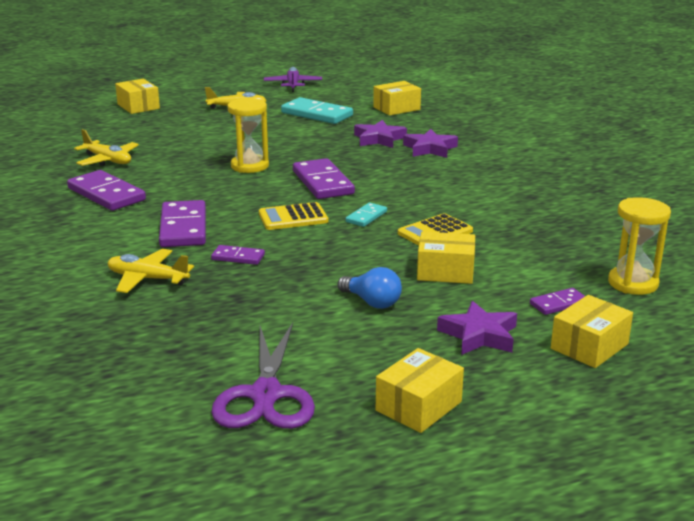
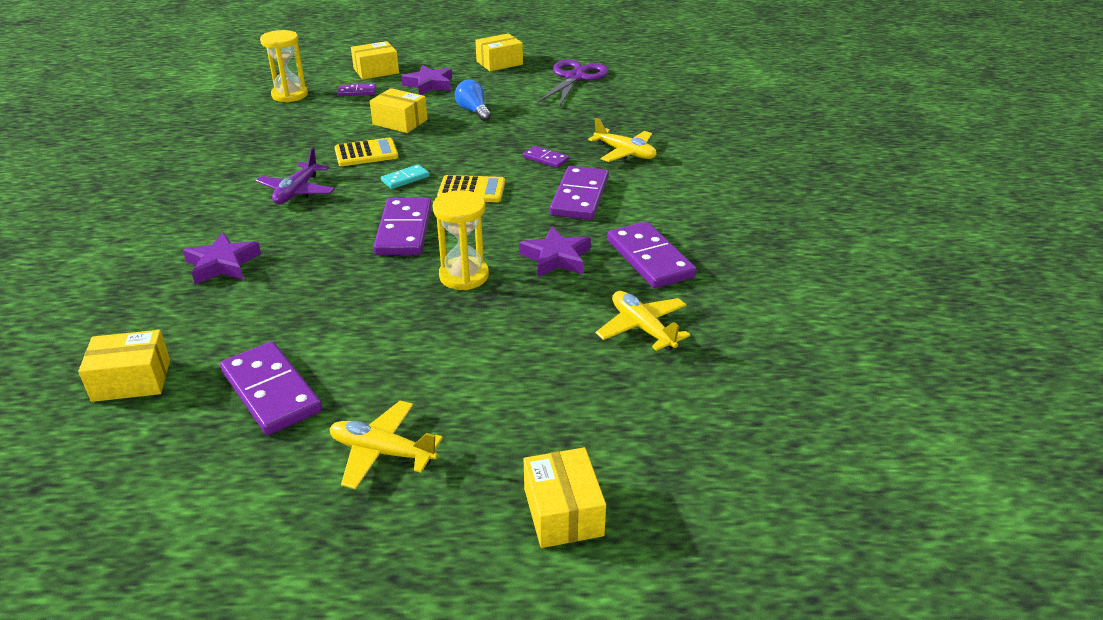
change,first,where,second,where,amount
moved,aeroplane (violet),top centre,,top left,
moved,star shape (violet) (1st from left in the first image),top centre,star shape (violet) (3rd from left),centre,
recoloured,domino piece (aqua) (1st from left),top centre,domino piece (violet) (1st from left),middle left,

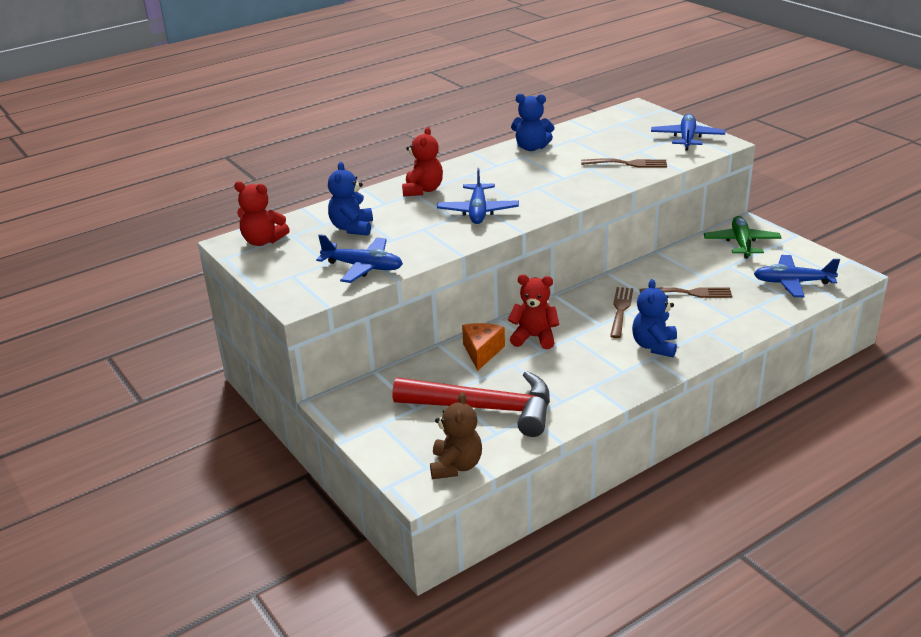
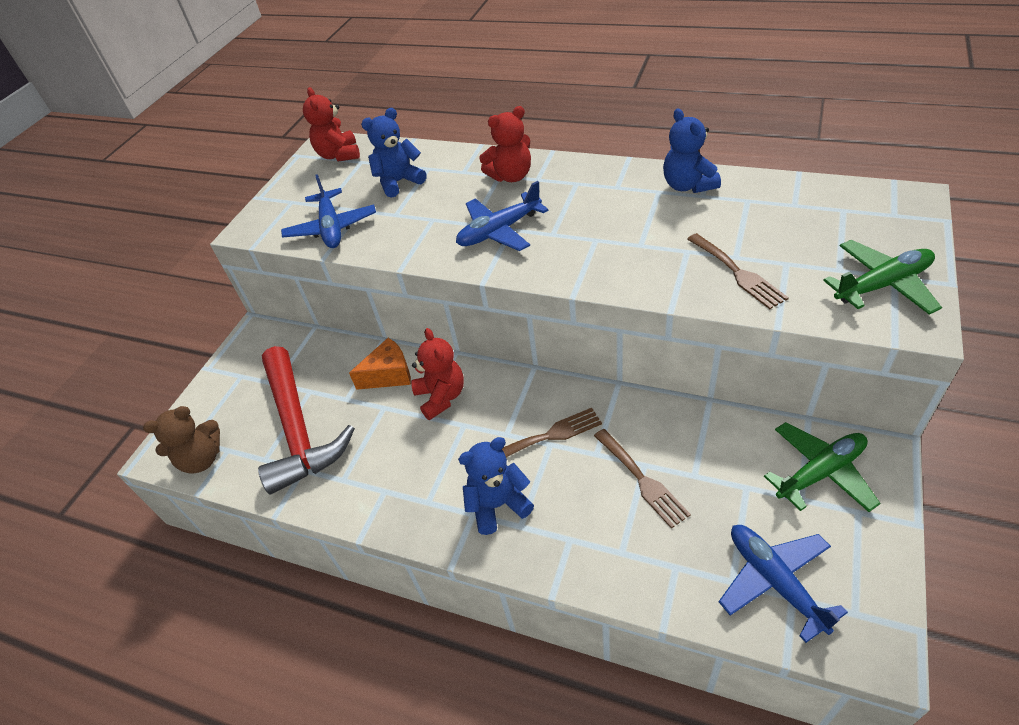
change,first,where,second,where,amount
recoloured,aeroplane (blue) (3rd from left),top right,aeroplane (emerald) (2nd from left),middle right,

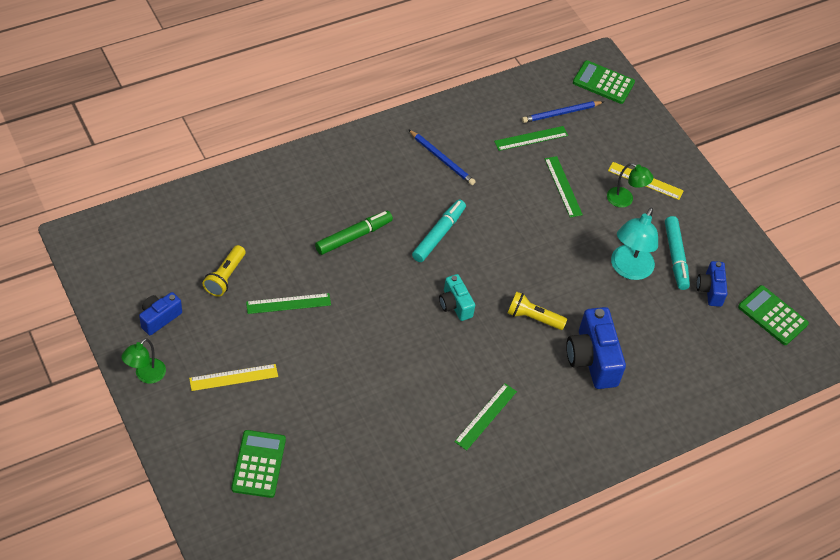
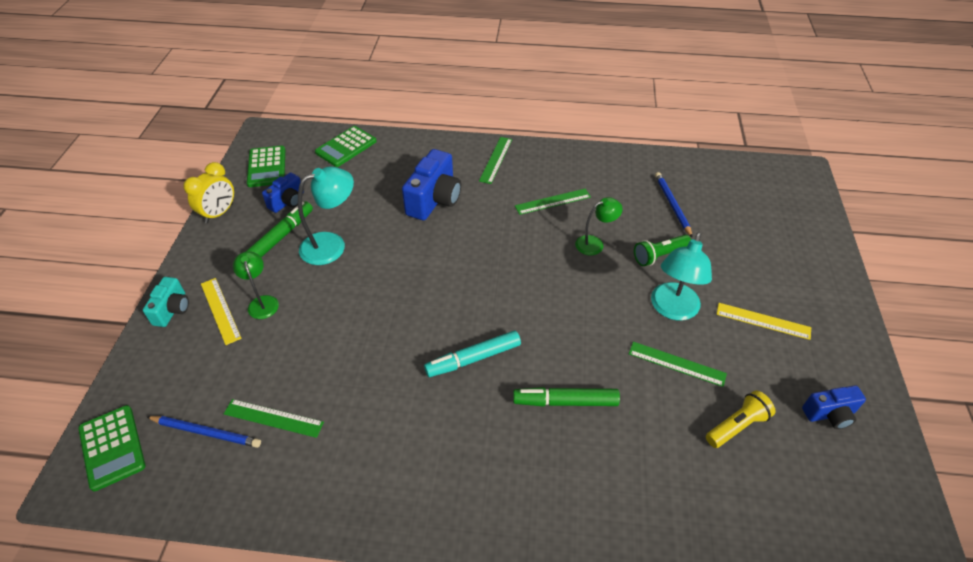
change,first,where,second,where,amount
removed,pocket torch (golden) (2nd from left),centre,,,
added,,,clock (golden),middle left,
added,,,pocket torch (emerald),middle right,
added,,,lamp (aqua) (2nd from left),middle right,
moved,lamp (emerald) (1st from left in the first image),middle left,lamp (emerald) (2nd from left),centre,
moved,adding machine (emerald) (1st from left in the first image),bottom left,adding machine (emerald) (3rd from left),top centre,
moved,pencil (blue) (1st from left in the first image),top centre,pencil (blue) (2nd from left),middle right,
moved,camera (aqua),centre,,middle left,
moved,ruler (emerald) (4th from left in the first image),middle right,ruler (emerald) (2nd from left),top centre,
recoloured,marker pen (aqua) (2nd from left),middle right,marker pen (emerald) (1st from left),middle left,

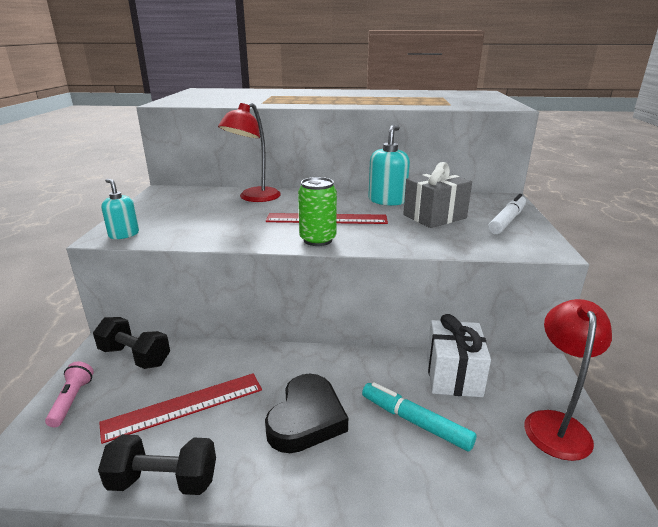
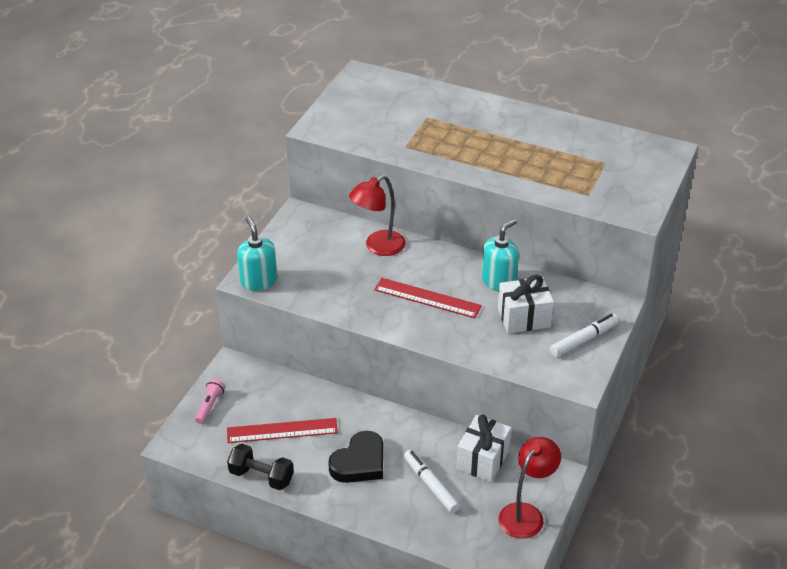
change,first,where,second,where,amount
removed,hand weight (ebony) (1st from left),middle left,,,
removed,tin (emerald),centre,,,
recoloured,marker pen (aqua),bottom centre,marker pen (snow-white) (1st from left),bottom centre,
recoloured,gift (ash-grey),centre,gift (snow-white) (2nd from left),middle right,
resized,soap pump (aqua) (1st from left),middle left,,middle left,x1.55

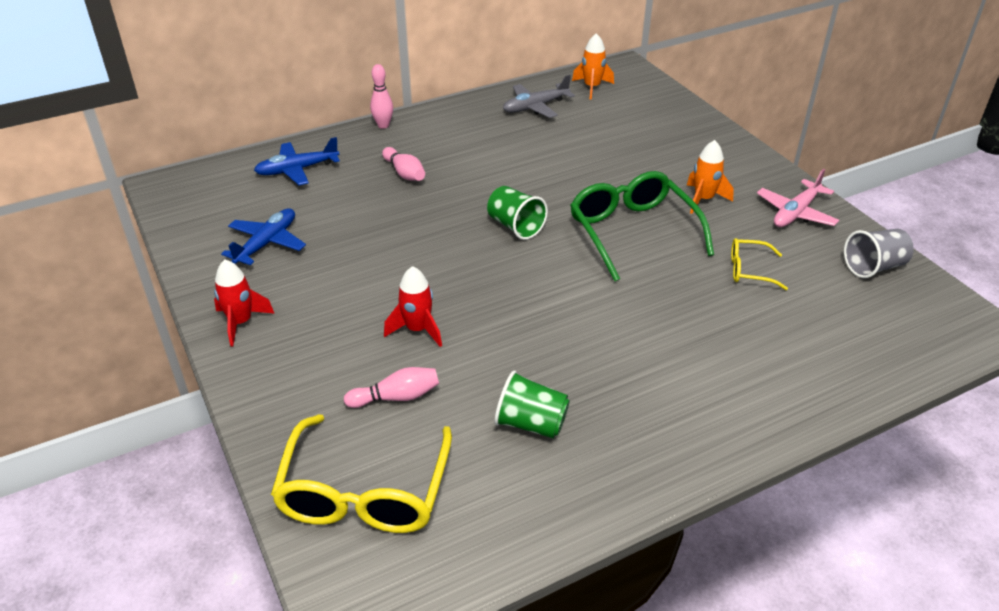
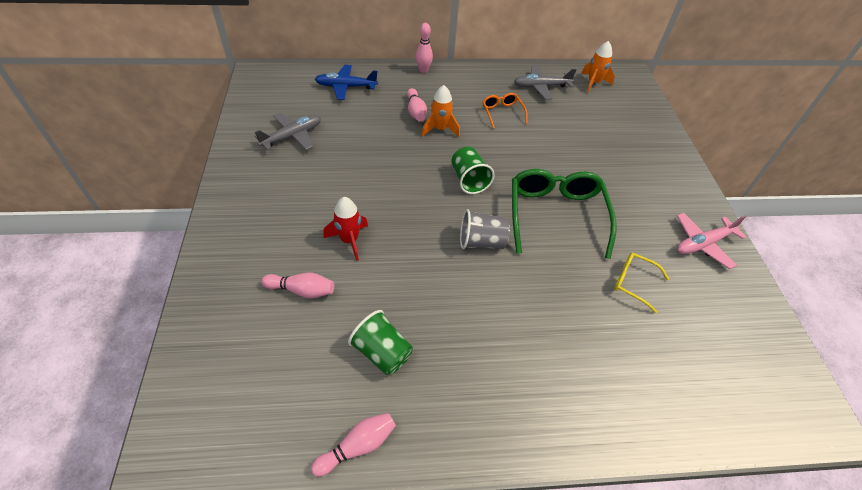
change,first,where,second,where,amount
removed,toy rocket (scarlet) (1st from left),middle left,,,
removed,eyeglasses (golden) (1st from left),bottom centre,,,
added,,,bowling pin (rose-pink) (2nd from left),bottom centre,
added,,,eyeglasses (orange),top centre,
moved,toy rocket (orange) (2nd from left in the first image),top right,toy rocket (orange) (1st from left),top centre,
moved,cup (ash-grey),middle right,,centre,
recoloured,aeroplane (blue) (1st from left),middle left,aeroplane (ash-grey) (1st from left),top left,

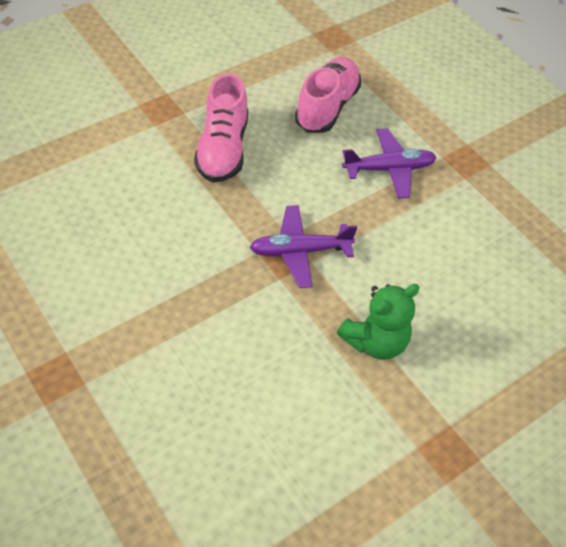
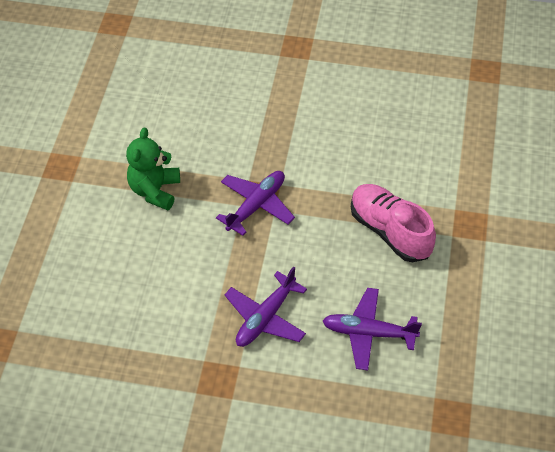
change,first,where,second,where,amount
replaced,shoe (rose-pink) (2nd from left),top centre,aeroplane (violet) (3rd from left),bottom right,

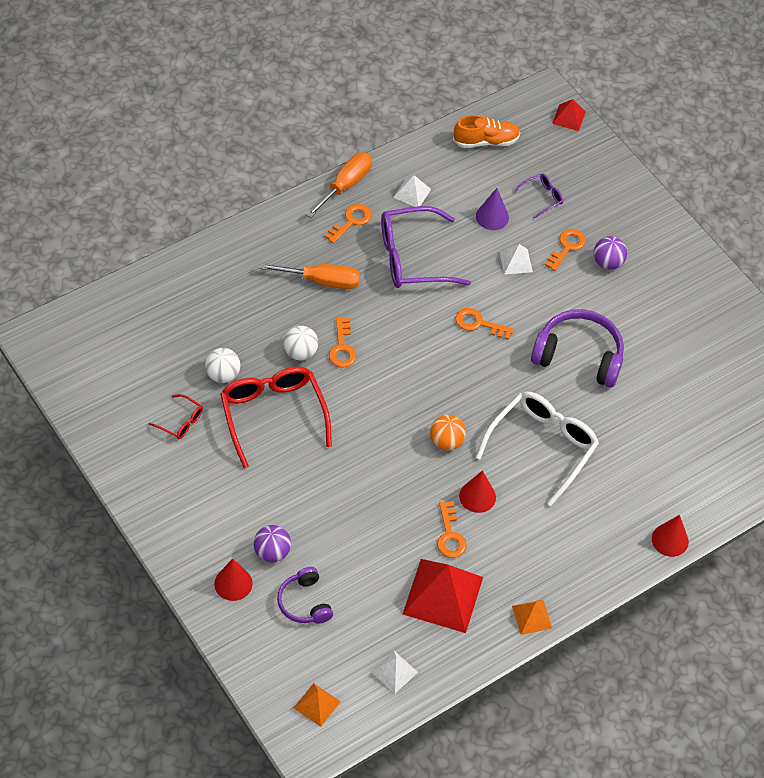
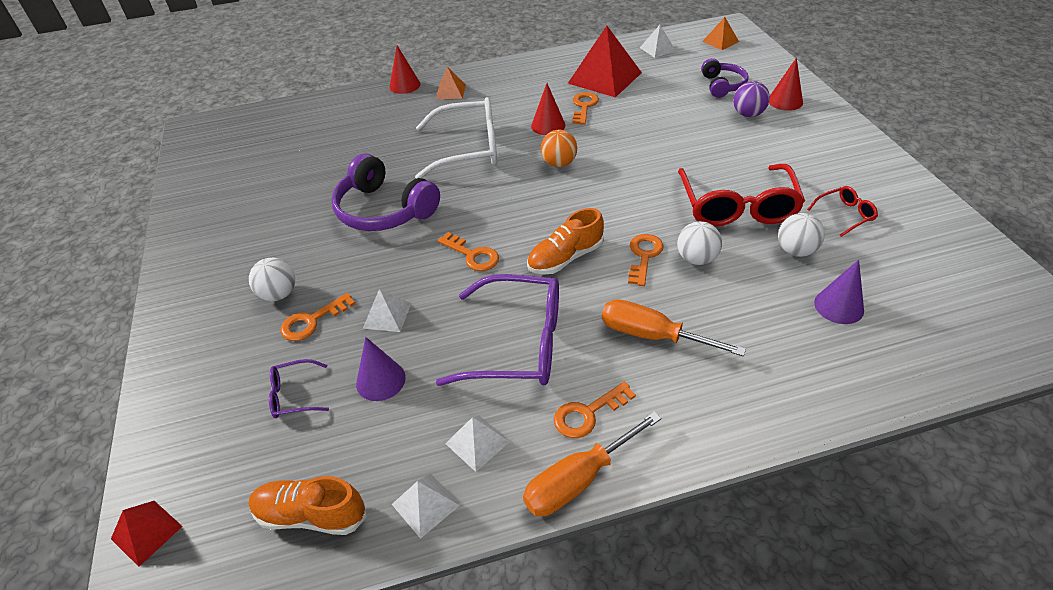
change,first,where,second,where,amount
added,,,pyramid (snow-white) (2nd from left),bottom centre,
added,,,shoe (orange) (2nd from left),centre,
added,,,solid cone (violet) (2nd from left),middle right,
moved,pyramid (orange) (2nd from left in the first image),bottom right,pyramid (orange) (1st from left),top centre,
recoloured,ball (violet) (2nd from left),top right,ball (snow-white) (1st from left),middle left,
turned,eyeglasses (scarlet) (1st from left in the first image),middle left,eyeglasses (scarlet) (2nd from left),middle right,105 degrees clockwise
turned,eyeglasses (snow-white),middle right,,top centre,150 degrees counterclockwise

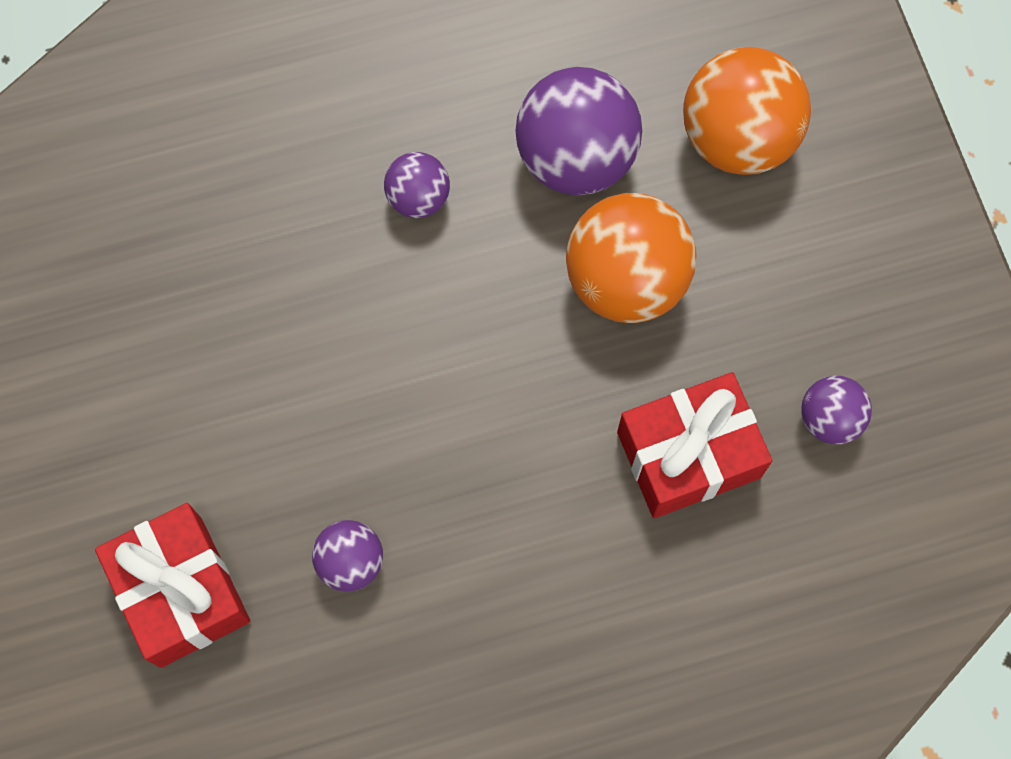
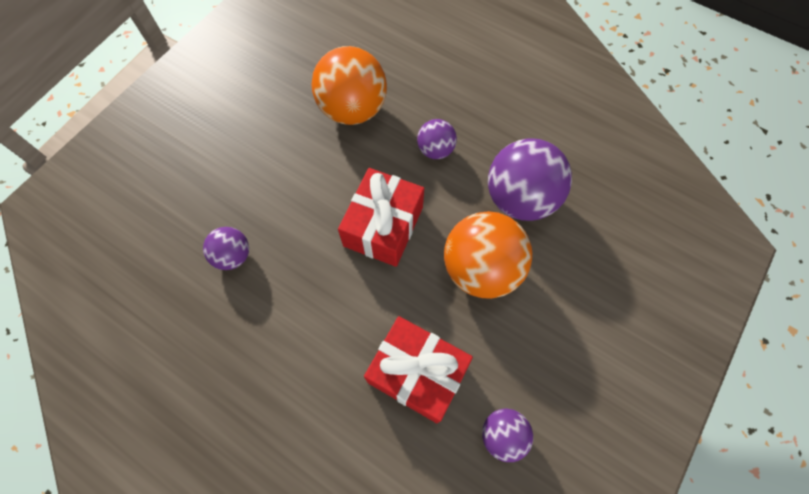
change,first,where,second,where,amount
moved,gift (scarlet) (1st from left),bottom left,,centre,
moved,ball (orange) (2nd from left in the first image),top right,ball (orange) (1st from left),top centre,

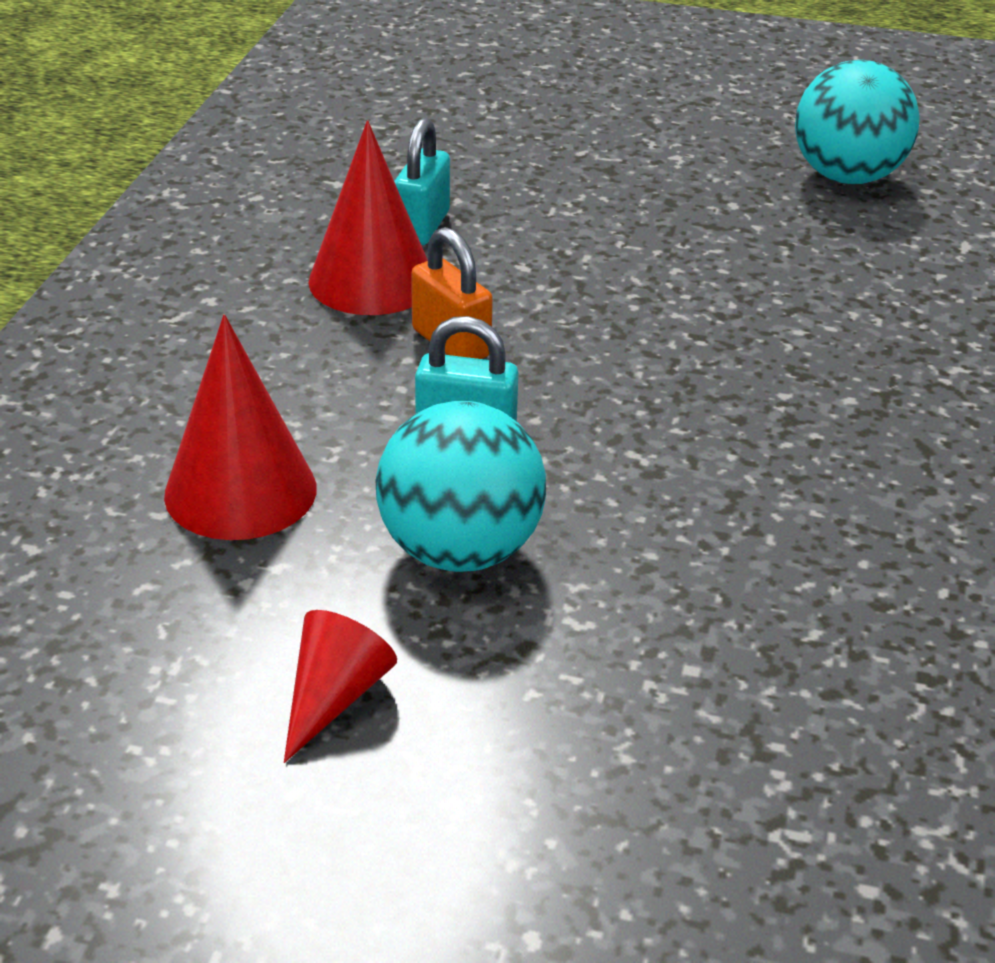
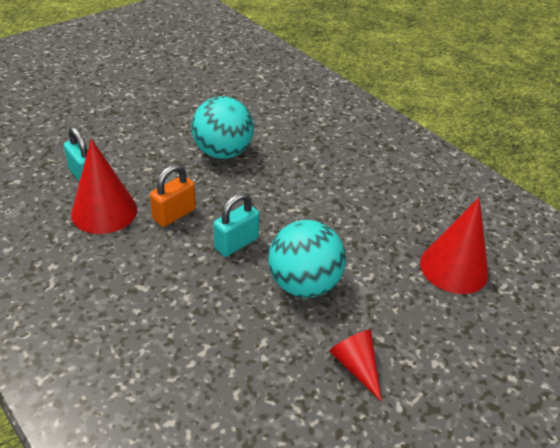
change,first,where,second,where,amount
moved,solid cone (scarlet) (1st from left in the first image),middle left,solid cone (scarlet) (3rd from left),middle right,
moved,ball (aqua) (2nd from left in the first image),top right,ball (aqua) (1st from left),top centre,
turned,small lock (orange),top centre,,middle left,45 degrees counterclockwise

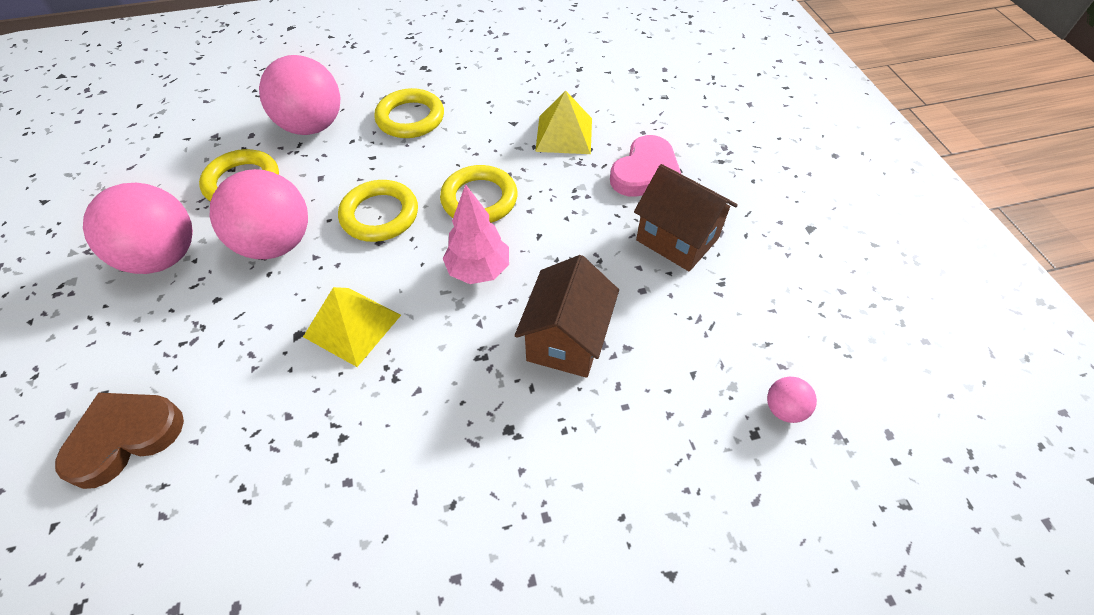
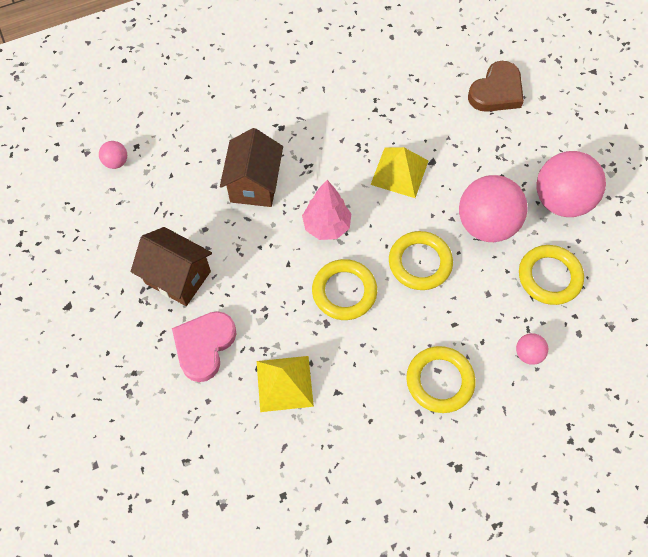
change,first,where,second,where,amount
resized,ball (rose-pink) (3rd from left),top left,,middle right,x0.44

